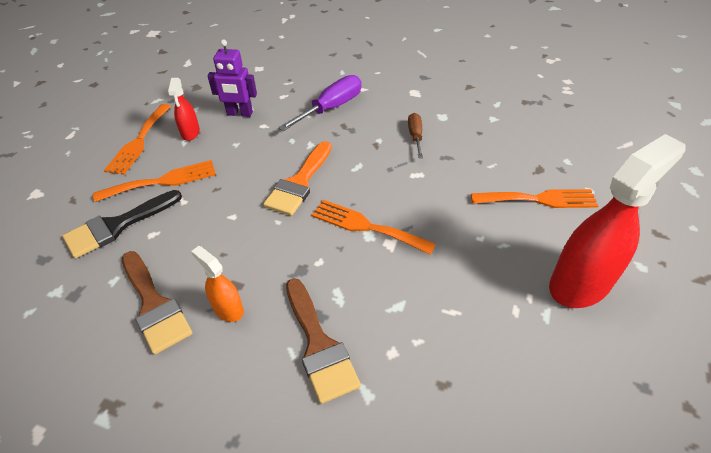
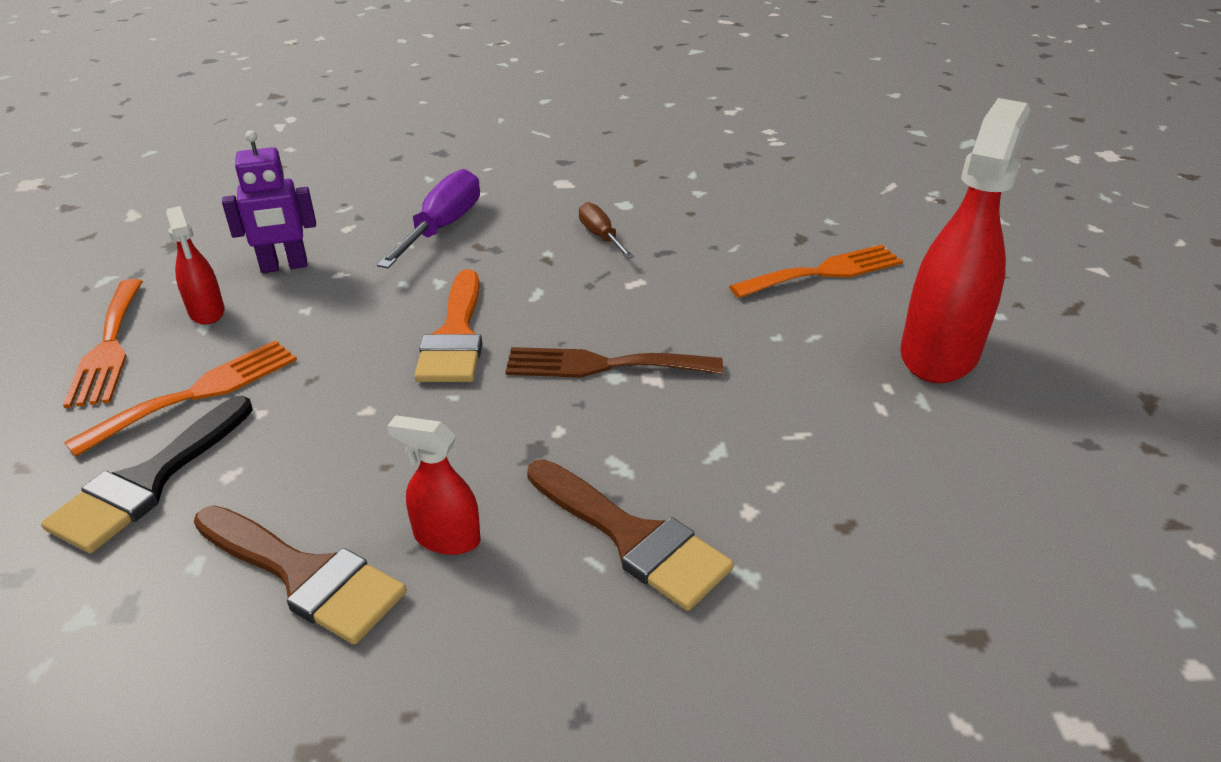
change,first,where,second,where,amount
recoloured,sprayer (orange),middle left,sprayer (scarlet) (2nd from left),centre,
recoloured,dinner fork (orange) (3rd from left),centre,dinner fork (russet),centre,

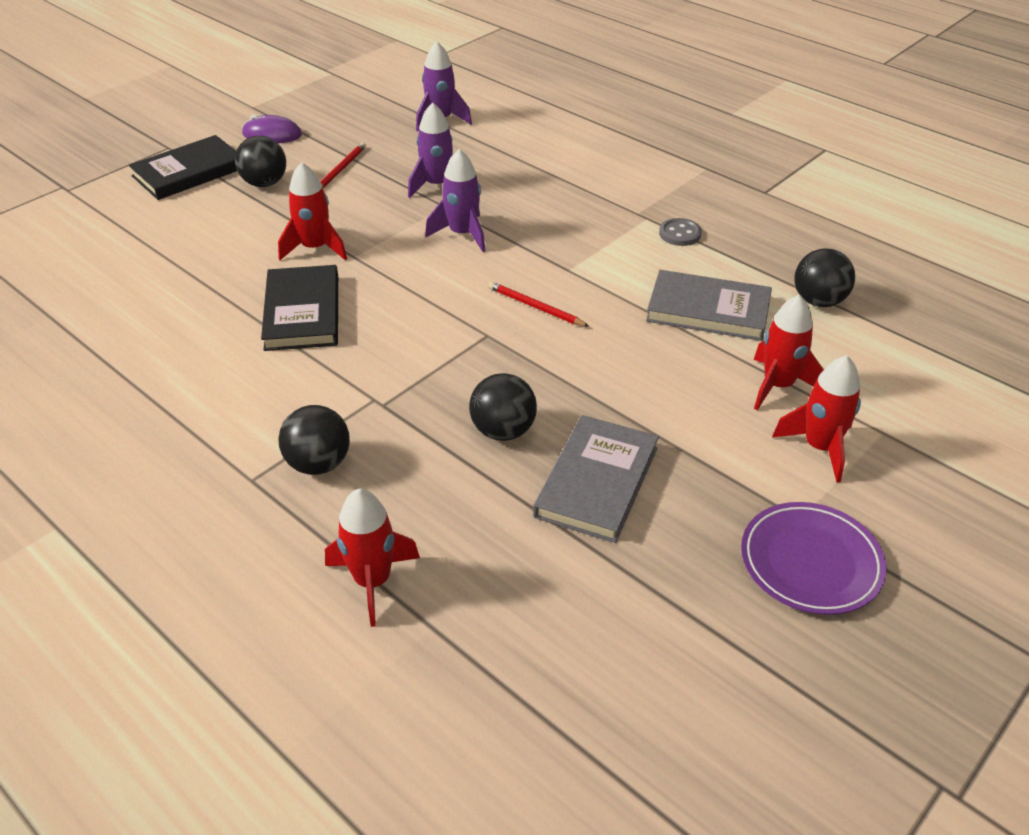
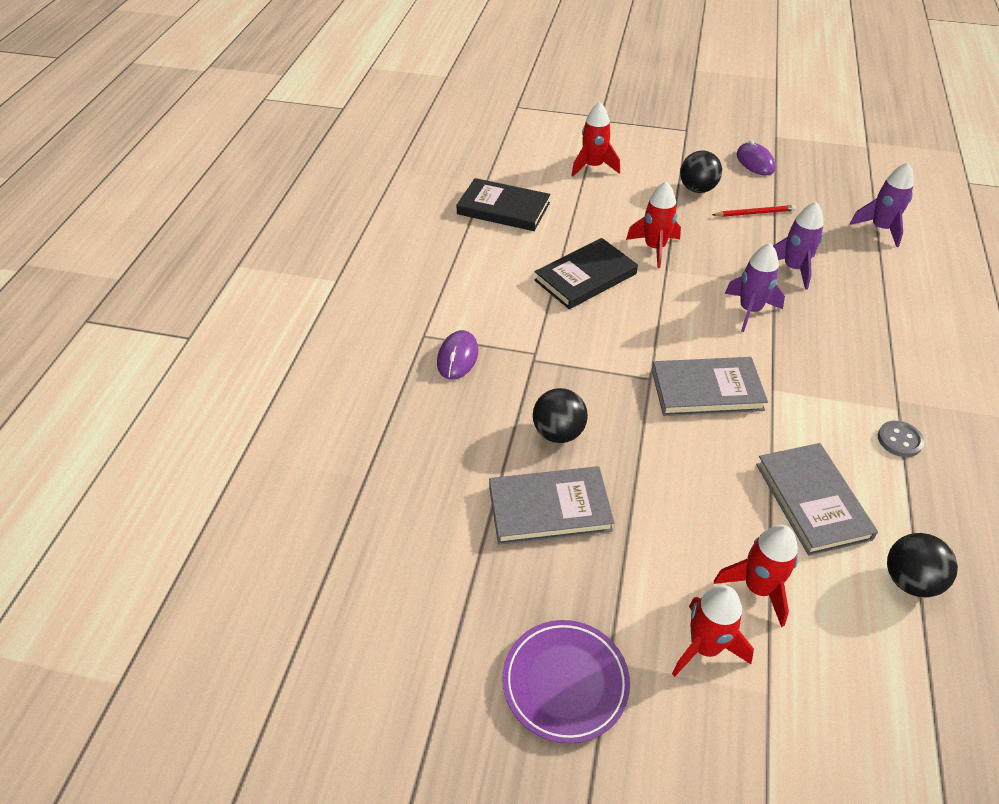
change,first,where,second,where,amount
moved,hardback (ebony) (1st from left),top left,,top centre,
moved,toy rocket (scarlet) (2nd from left in the first image),bottom centre,toy rocket (scarlet) (1st from left),top centre,
replaced,ball (ebony) (2nd from left),middle left,mouse (violet) (1st from left),centre,
replaced,pencil (scarlet) (2nd from left),centre,hardback (ash-grey) (2nd from left),middle right,

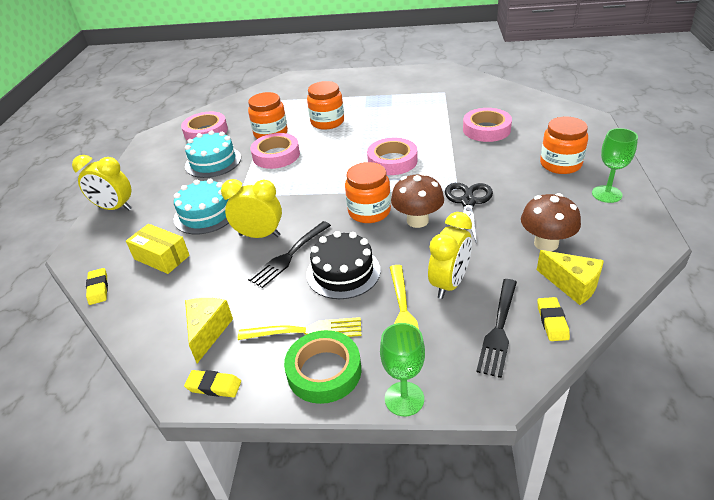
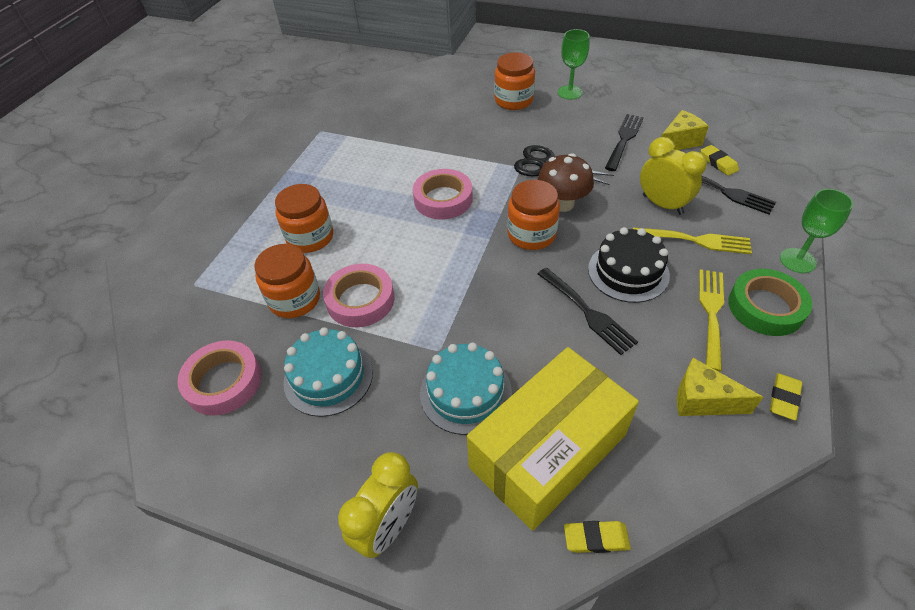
change,first,where,second,where,amount
removed,clock (golden) (2nd from left),centre,,,
removed,sticky tape (rose-pink) (4th from left),top right,,,
replaced,fungus (russet) (2nd from left),middle right,dinner fork (ebony) (2nd from left),top right,
turned,gum eraser (golden) (3rd from left in the first image),middle right,gum eraser (golden) (2nd from left),top right,45 degrees clockwise
resized,parcel (golden),middle left,,bottom centre,x1.99

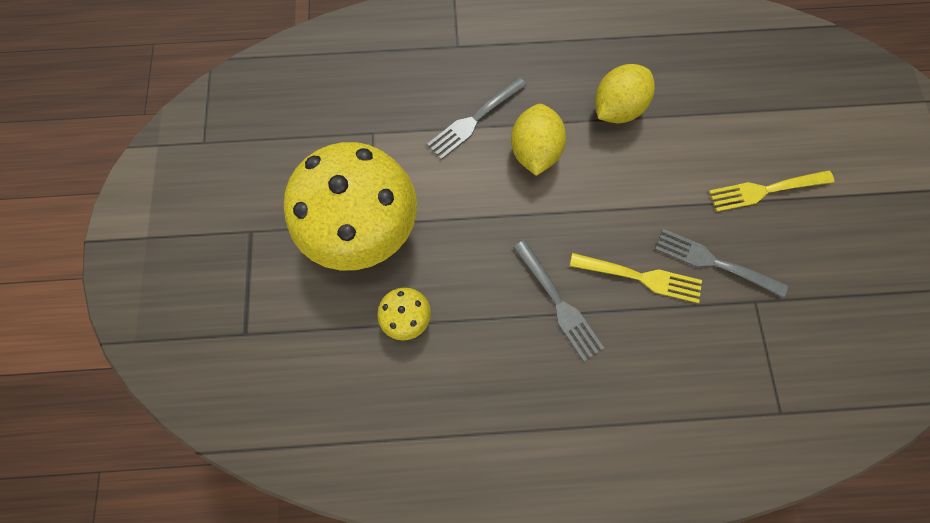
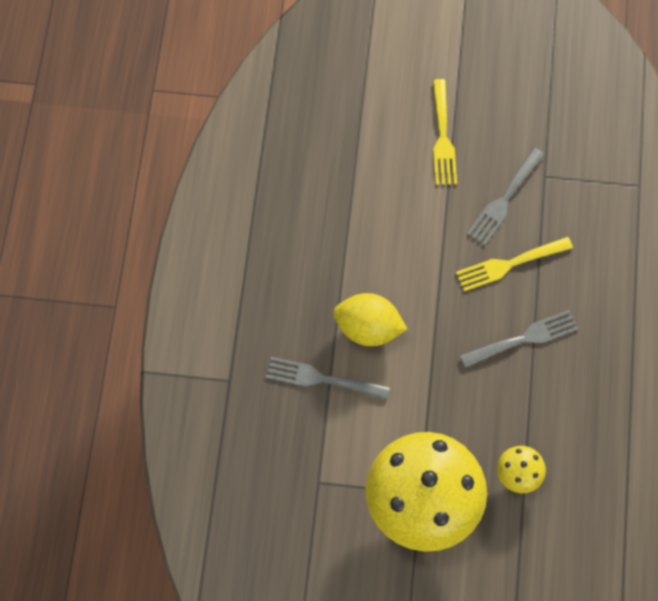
change,first,where,second,where,amount
removed,lemon (golden) (2nd from left),top right,,,
turned,dinner fork (ash-grey) (1st from left),top centre,,centre,135 degrees clockwise
turned,dinner fork (golden) (1st from left in the first image),middle right,dinner fork (golden) (2nd from left),middle right,135 degrees counterclockwise

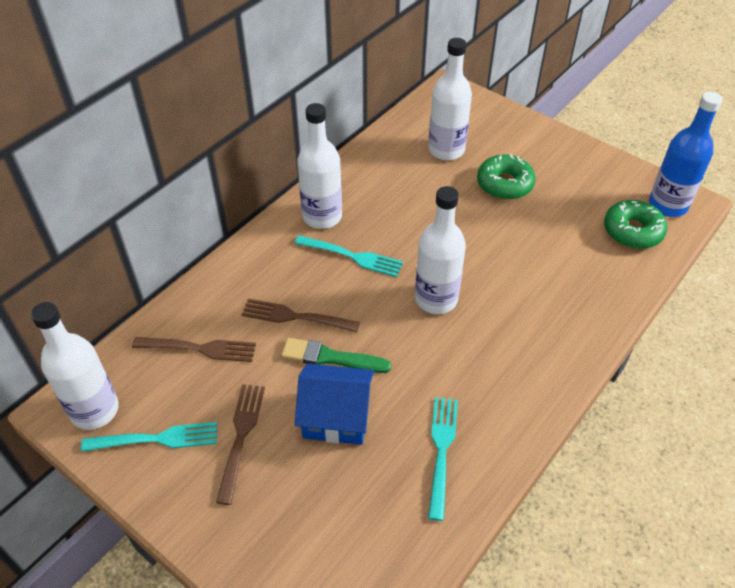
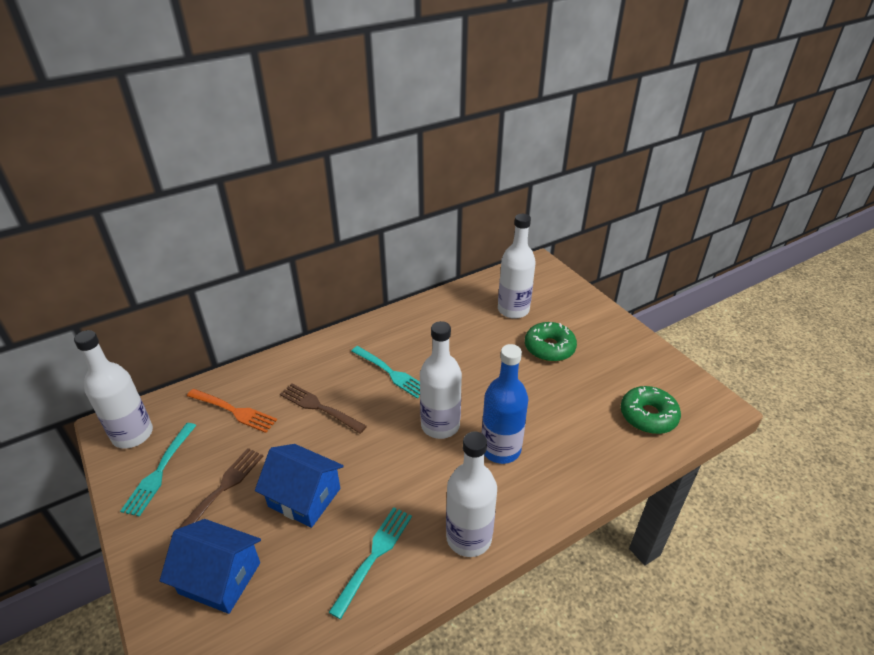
change,first,where,second,where,amount
removed,paint brush (emerald),centre,,,
added,,,cottage (blue) (1st from left),bottom left,
moved,bottle (snow-white) (2nd from left in the first image),top centre,bottle (snow-white) (3rd from left),bottom centre,
moved,bottle (blue),top right,,centre,
recoloured,dinner fork (russet) (1st from left),middle left,dinner fork (orange),middle left,
turned,dinner fork (aqua) (1st from left),bottom left,,bottom left,90 degrees clockwise

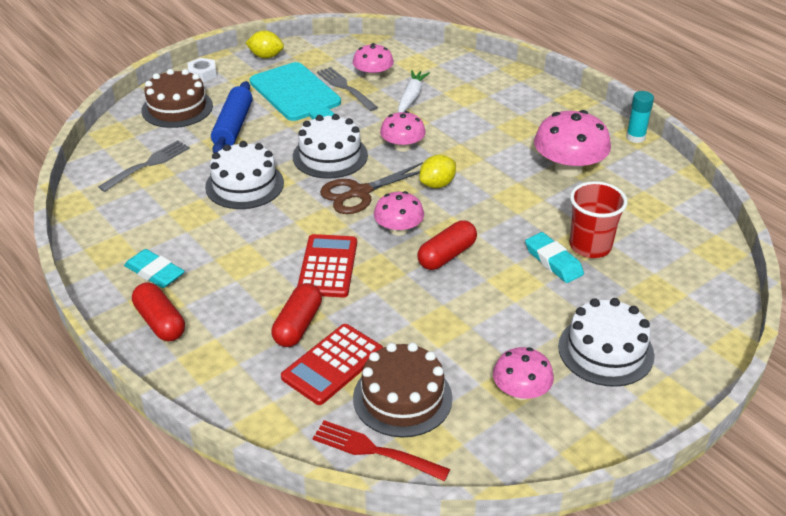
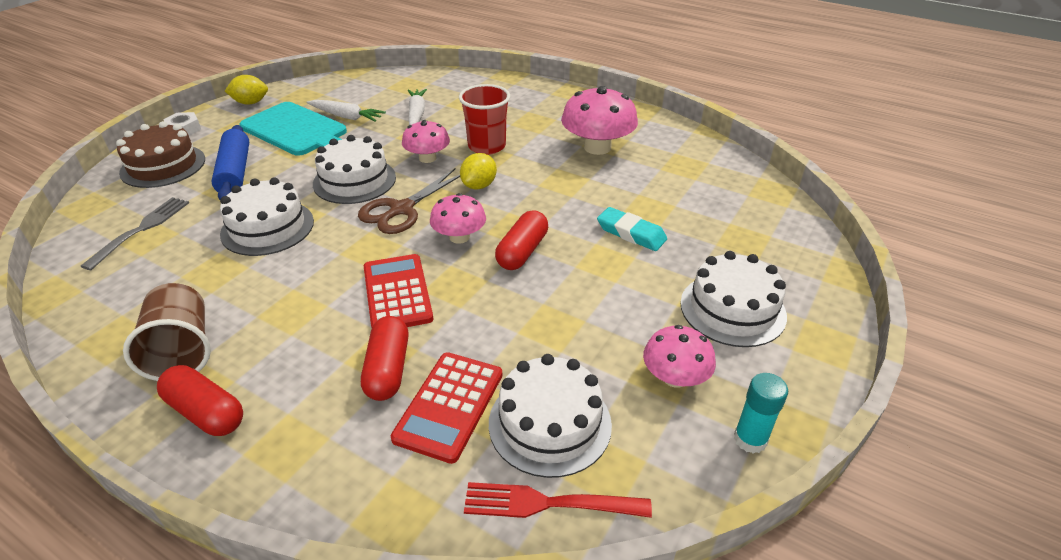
change,first,where,second,where,amount
removed,fungus (rose-pink) (1st from left),top centre,,,
moved,cup (scarlet),middle right,,top centre,
moved,stick of glue (aqua),top right,,bottom right,
replaced,gum eraser (aqua) (1st from left),middle left,cup (russet),middle left,
replaced,dinner fork (ash-grey) (2nd from left),top centre,root vegetable (snow-white) (1st from left),top left,
recoloured,gateau (russet) (2nd from left),bottom centre,gateau (snow-white) (3rd from left),bottom centre,

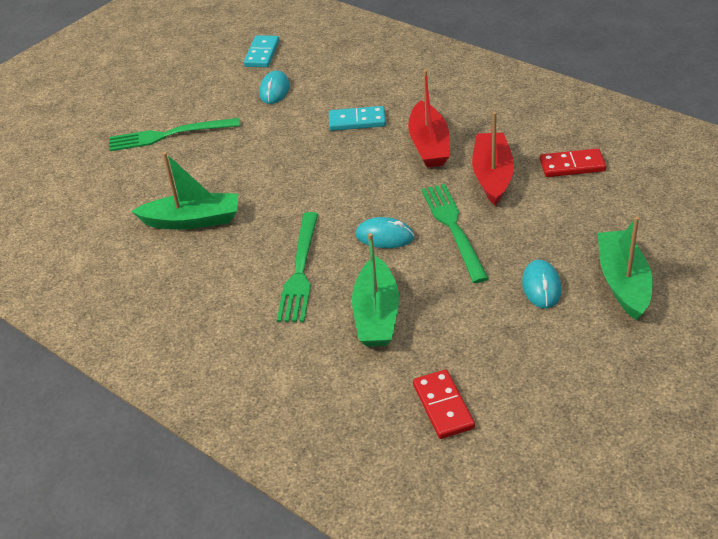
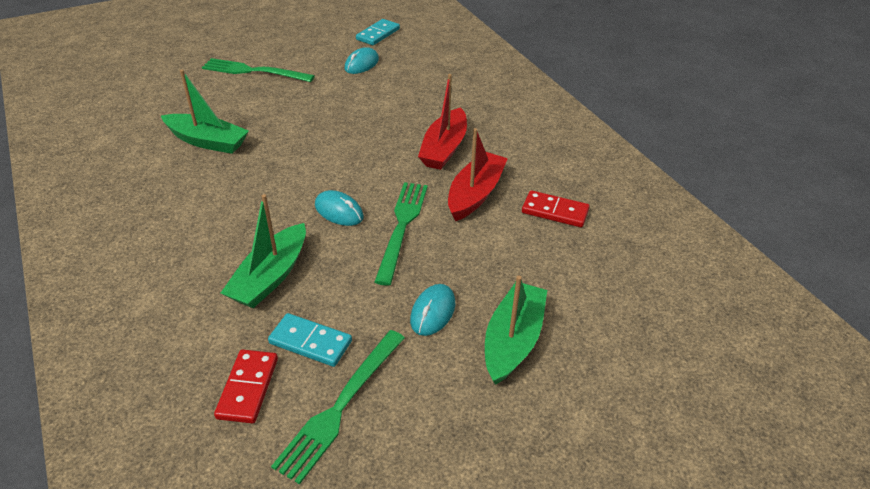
change,first,where,second,where,amount
moved,dinner fork (emerald) (2nd from left),centre,,bottom centre,
moved,domino piece (aqua) (2nd from left in the first image),top centre,domino piece (aqua) (1st from left),bottom centre,

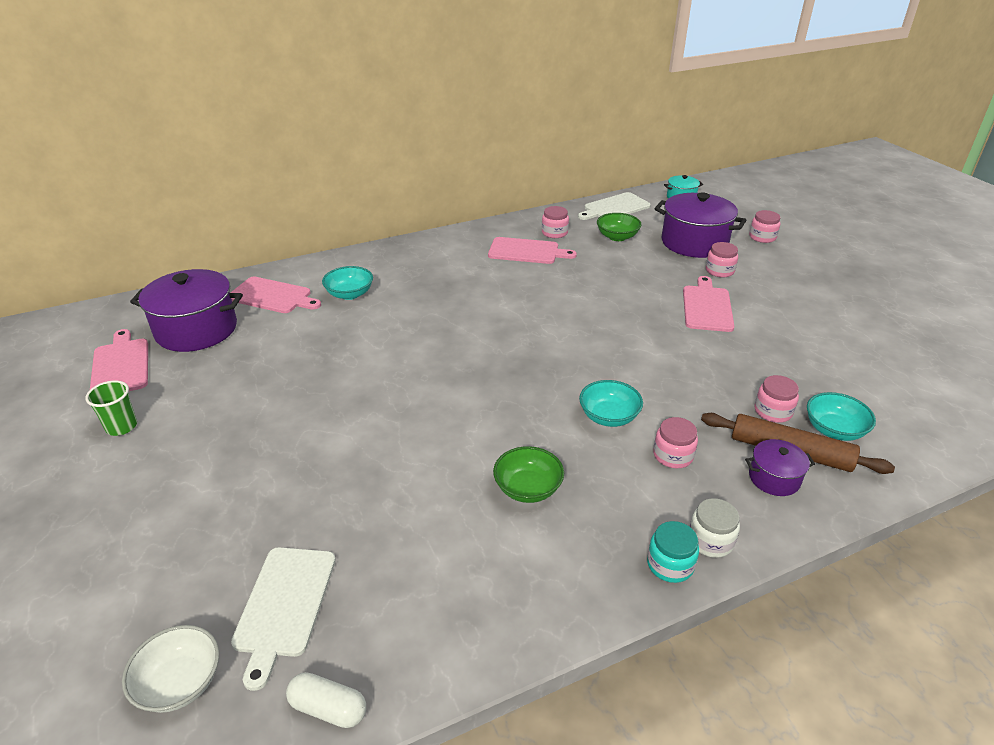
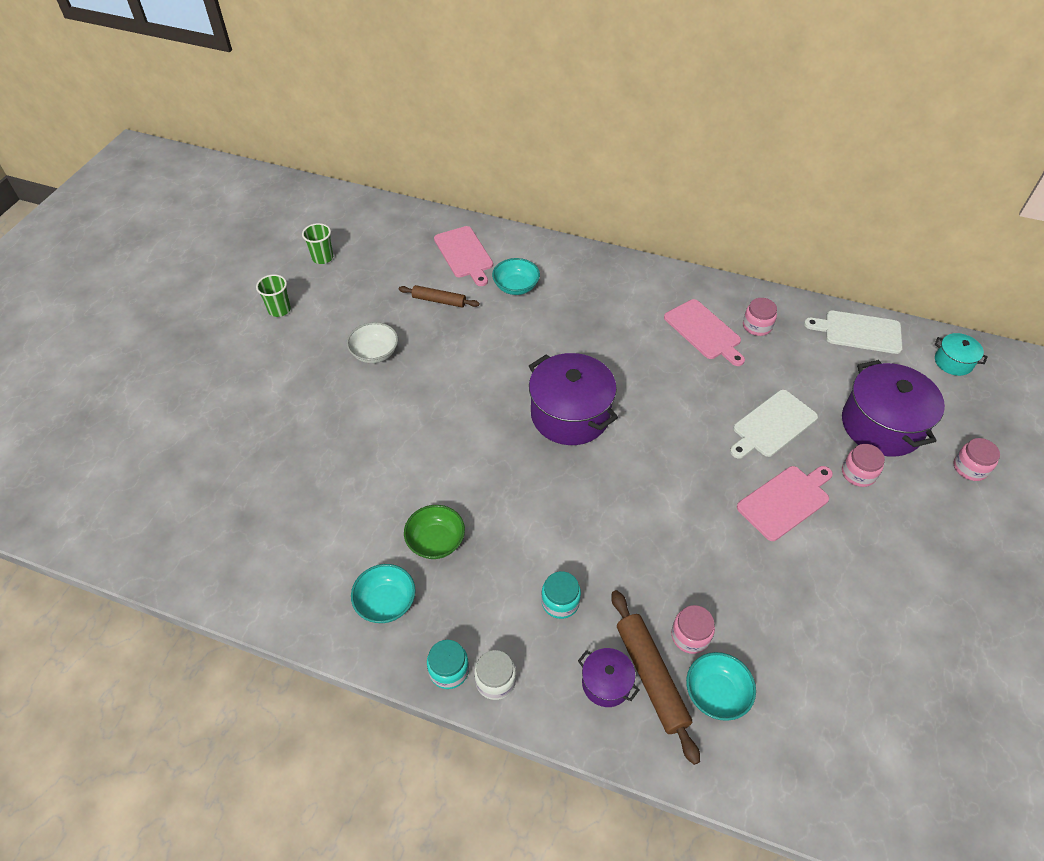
change,first,where,second,where,amount
removed,pill shape (snow-white),bottom left,,,
removed,serving bowl (emerald) (2nd from left),top centre,,,
added,,,dough roller (russet) (1st from left),centre,
moved,serving bowl (snow-white),bottom left,,centre,
moved,cooking pot (violet) (1st from left),middle left,,centre,
moved,bread board (snow-white) (1st from left),bottom left,,middle right,
moved,serving bowl (aqua) (2nd from left in the first image),centre,serving bowl (aqua) (1st from left),bottom centre,
replaced,bread board (rose-pink) (1st from left),middle left,cup (emerald) (2nd from left),top left,
recoloured,preserve jar (rose-pink) (2nd from left),middle right,preserve jar (aqua) (2nd from left),bottom centre,

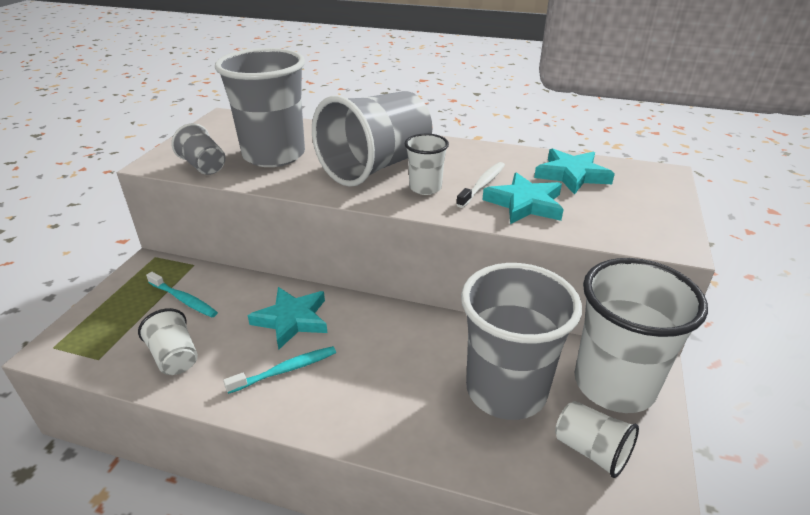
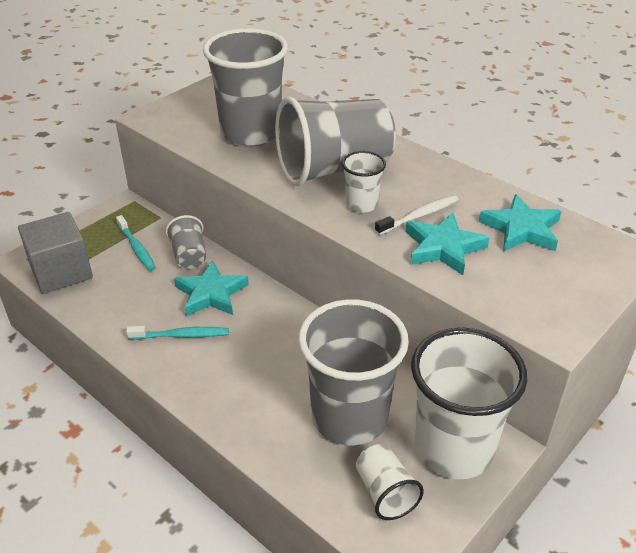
change,first,where,second,where,amount
removed,cup (snow-white) (1st from left),middle left,,,
added,,,cube (ash-grey),middle left,
moved,cup (ash-grey) (1st from left),top left,,middle left,

